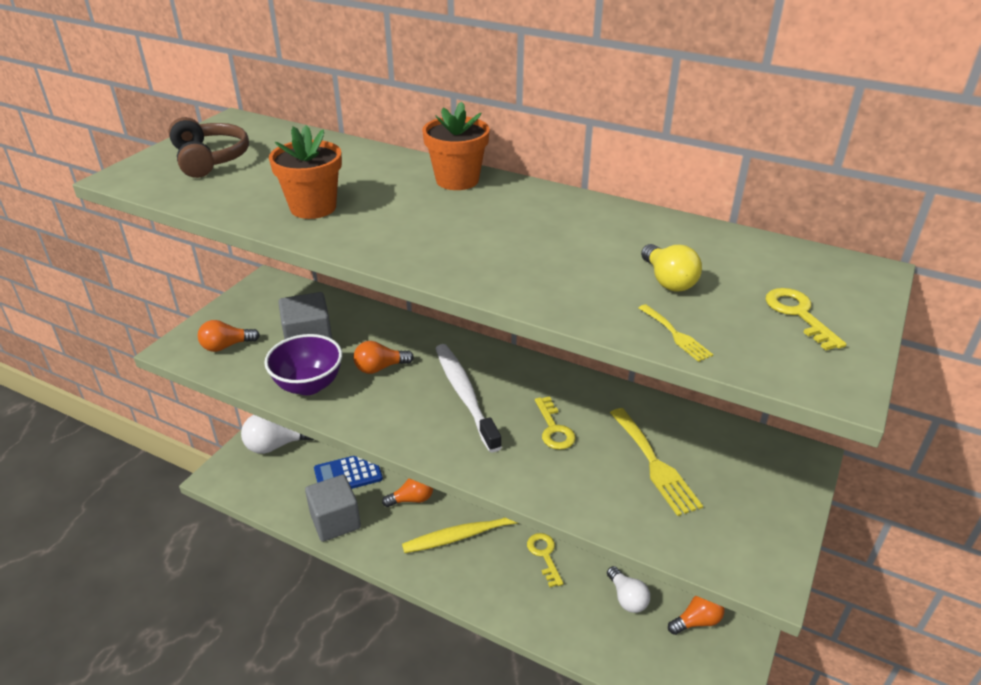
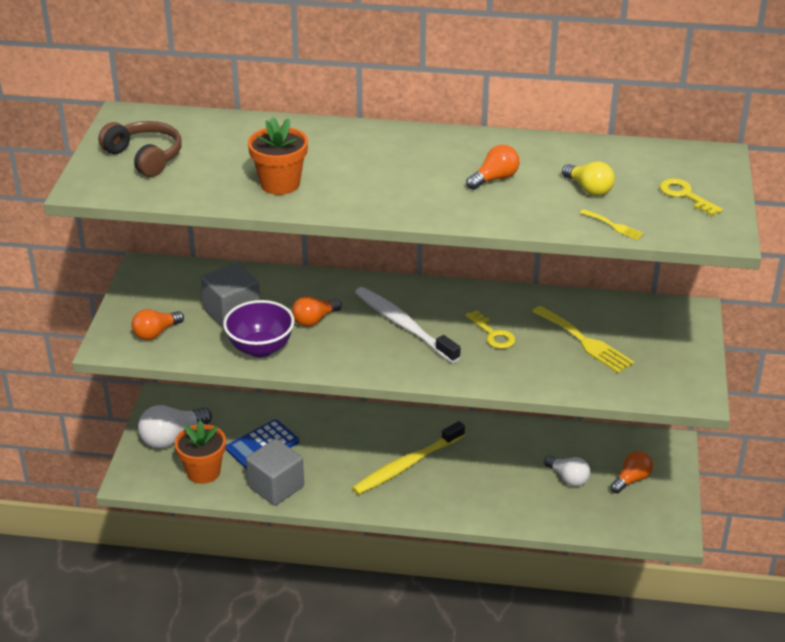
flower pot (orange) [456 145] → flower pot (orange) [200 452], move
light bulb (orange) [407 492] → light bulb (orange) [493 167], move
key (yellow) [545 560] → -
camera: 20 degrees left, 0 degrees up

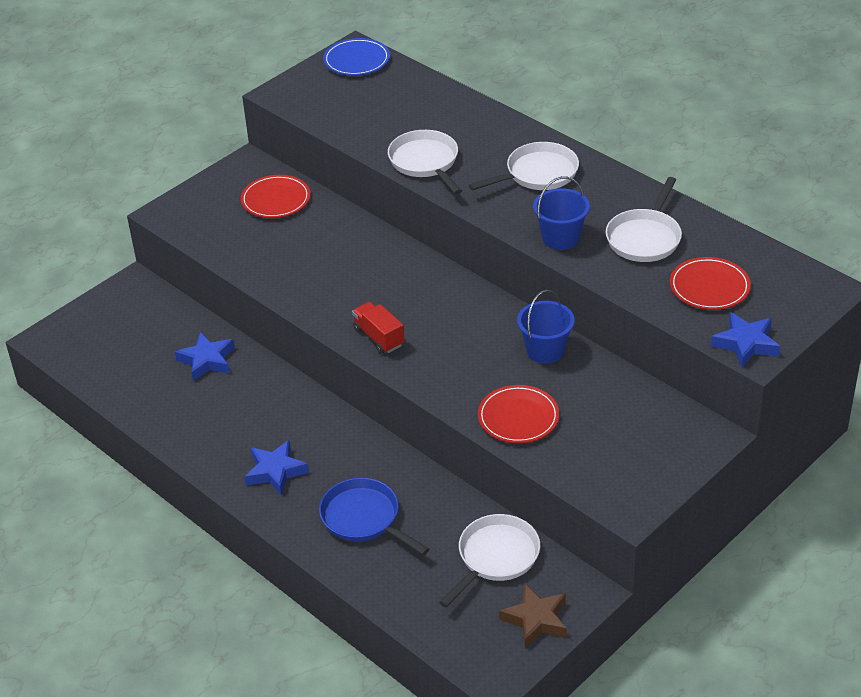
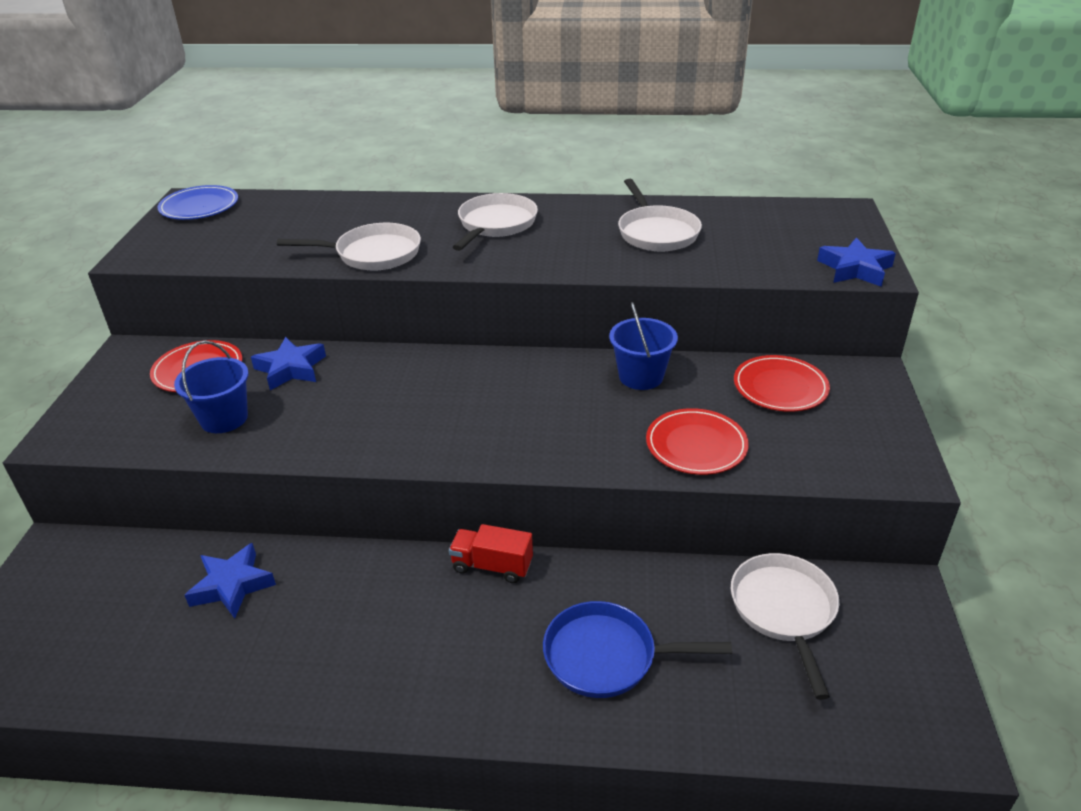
bucket (blue) [561 213] → bucket (blue) [211 387], move
star (blue) [277 468] → star (blue) [288 363], move
pan (white) [425 162] → pan (white) [349 246], 150 degrees clockwise
truck (red) [378 328] → truck (red) [491 553], move
plate (red) [710 283] → plate (red) [782 383], move
star (brown) [533 615] → -
camera: 40 degrees left, 5 degrees down

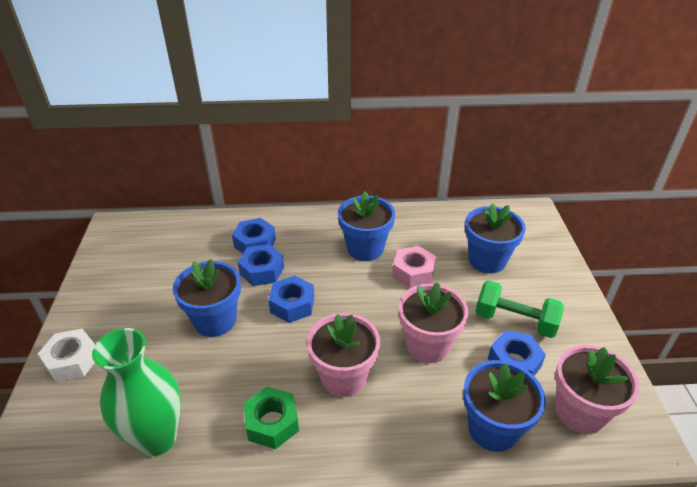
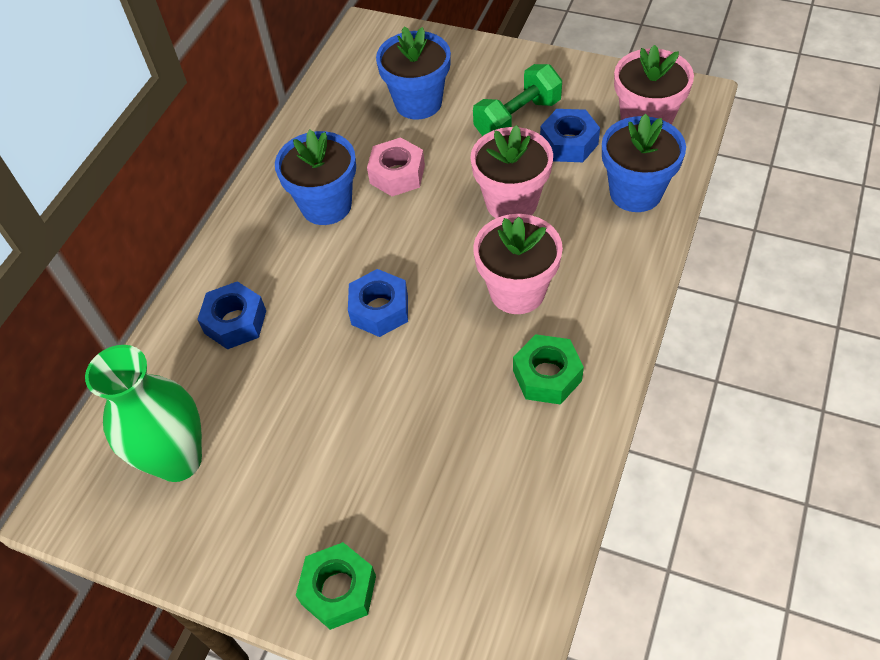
vase (green) [136 392] → vase (green) [143 413], move
nut (white) [66 355] → nut (green) [336 586]
flower pot (blue) [207 298] → -
nut (blue) [261 265] → -
camera: 60 degrees left, 15 degrees up

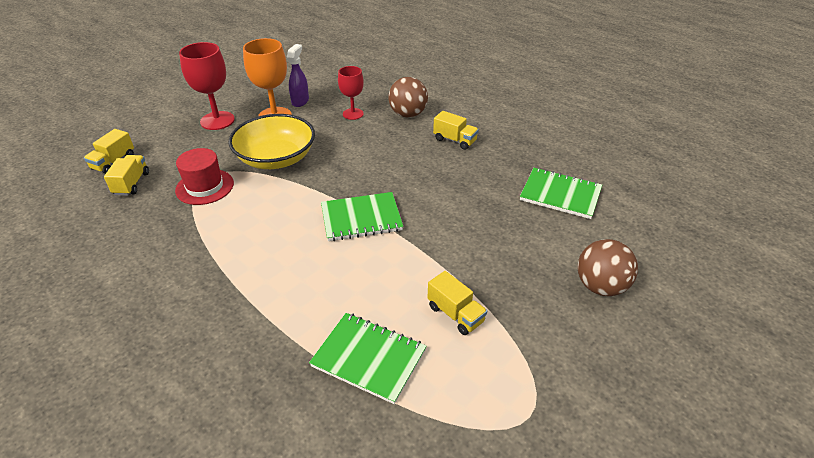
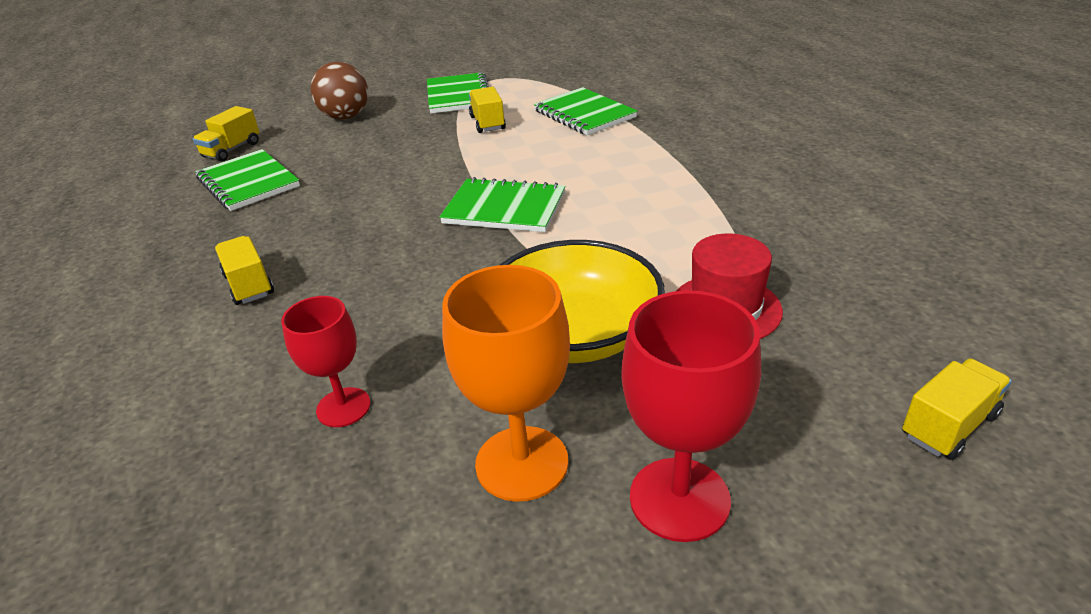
truck (yellow) [126 175] → truck (yellow) [226 134], move
- → notebook (green) [458 92]
spray bottle (purple) [298 75] → -
ball (brown) [408 97] → -
camera: 150 degrees left, 5 degrees down

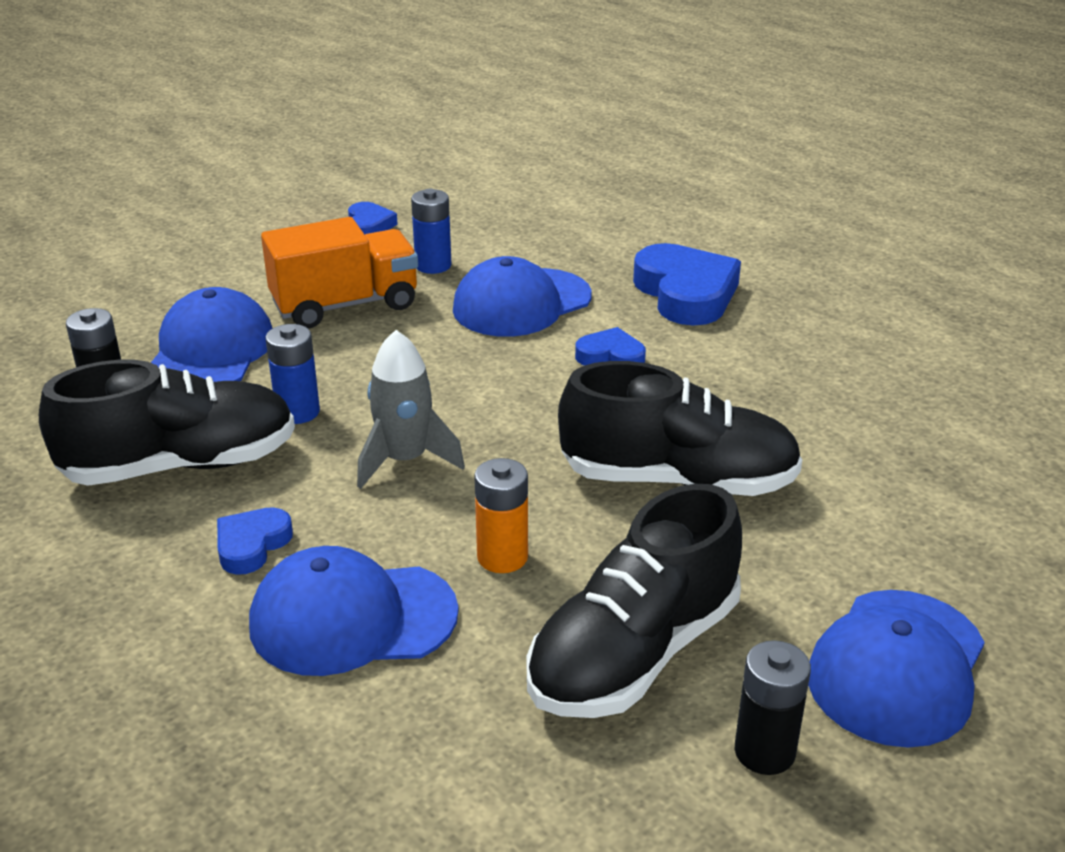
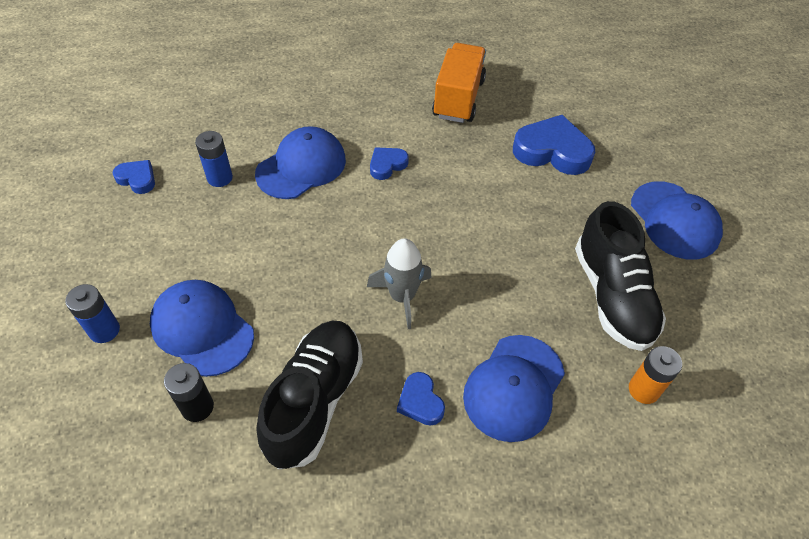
battery (blue) [292 374] → battery (blue) [92 313], move
cap (blue) [522 296] → cap (blue) [300 162], 135 degrees counterclockwise
truck (orange) [339 272] → truck (orange) [459 83], move
heart (blue) [687 284] → heart (blue) [554 145], move
battery (orange) [501 515] → battery (orange) [655 375], move
shoe (black) [680 428] → -
battery (black) [773 707] → -
camera: 55 degrees left, 20 degrees up

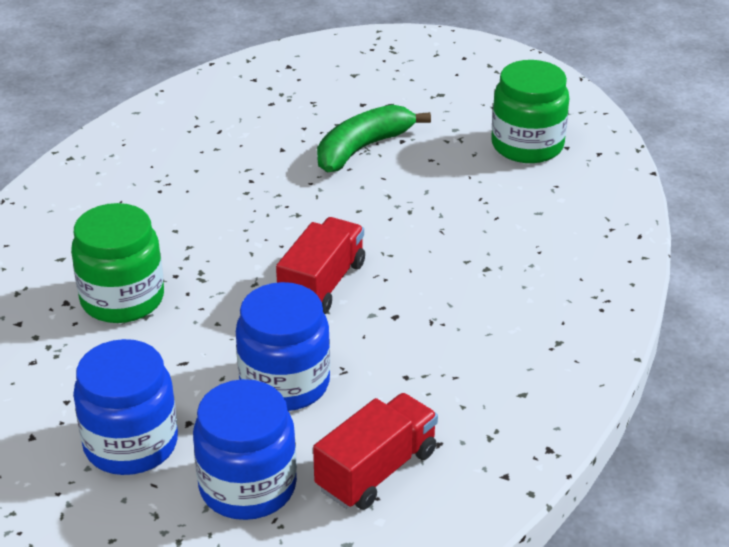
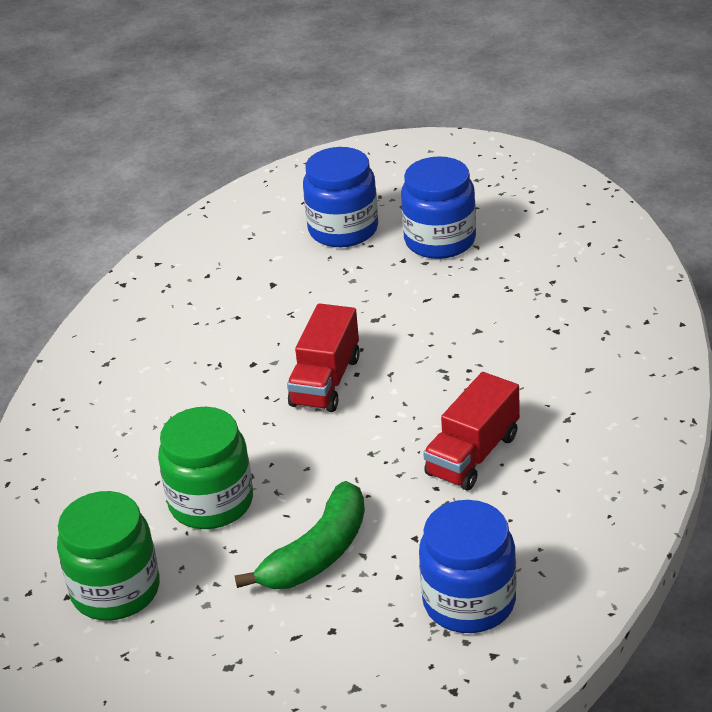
jar (green) [117 263] → jar (green) [205 468], move
jar (blue) [283 346] → jar (blue) [467 566], move
truck (red) [375 451] → truck (red) [471 431], move
camera: 175 degrees right, 0 degrees up

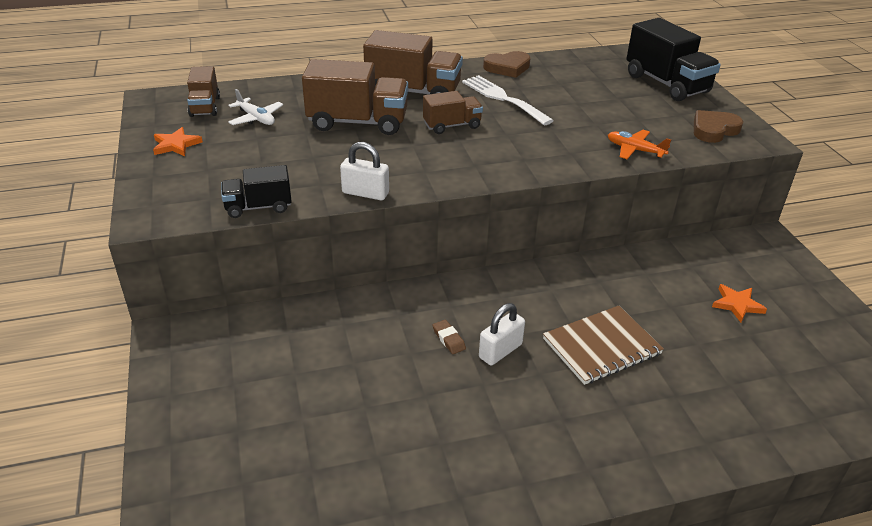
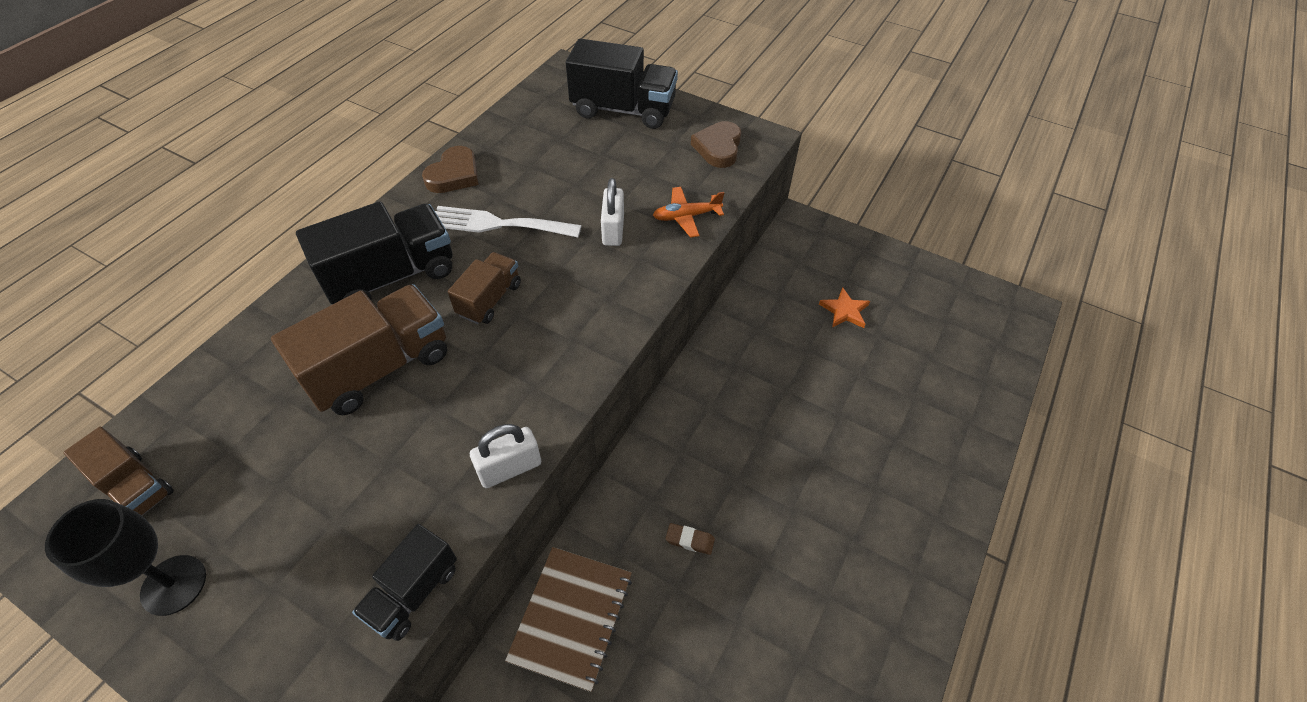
star (orange) [178 141] → goblet (black) [125 557]
truck (brown) [413 62] → truck (black) [374 253]
notebook (brown) [603 345] → notebook (brown) [568 619], move
padlock (white) [502 334] → padlock (white) [612 212], move
plane (white) [255 107] → -
camera: 45 degrees left, 15 degrees up

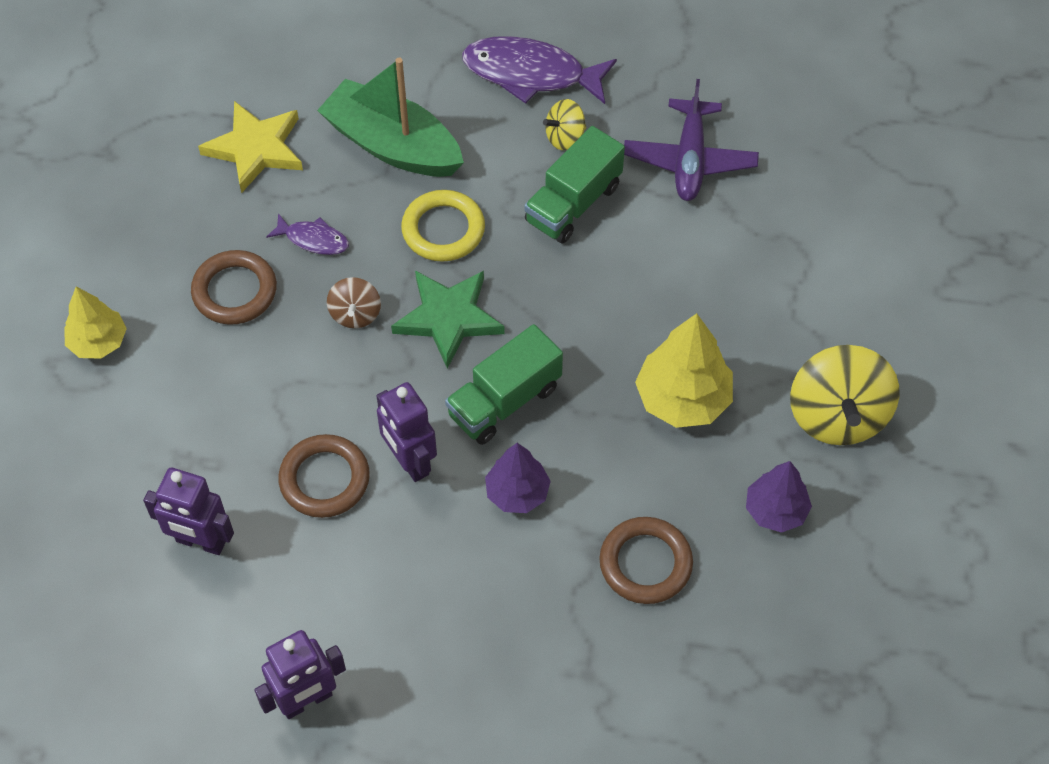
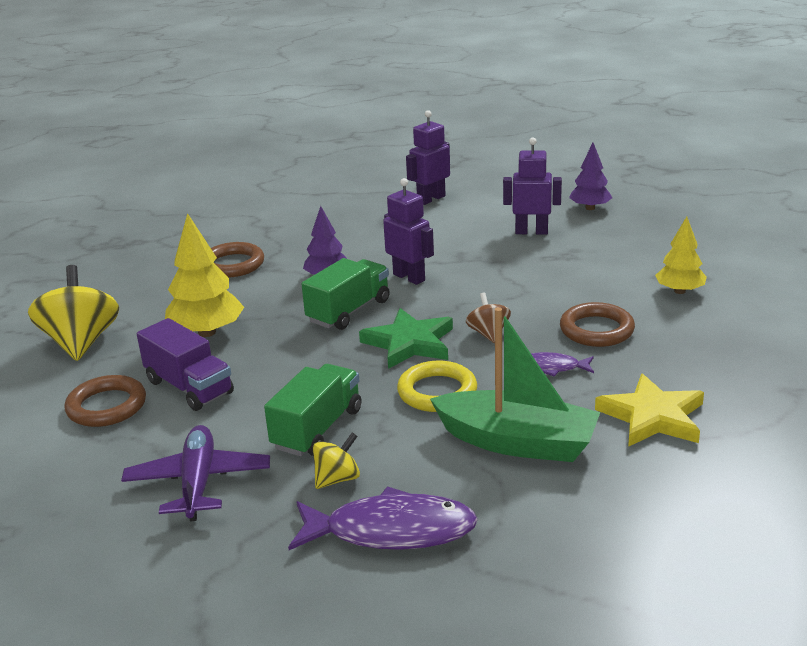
ring (brown) [324 476] → ring (brown) [105 401], move
- → truck (purple) [185 364]
tree (purple) [779 497] → tree (purple) [590 176], move
camera: 170 degrees right, 30 degrees down

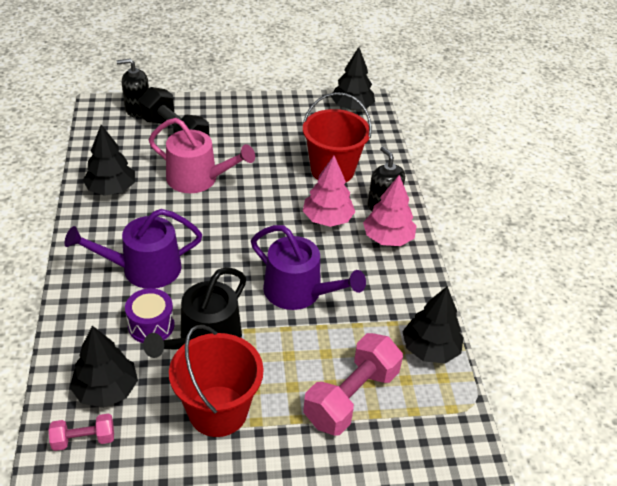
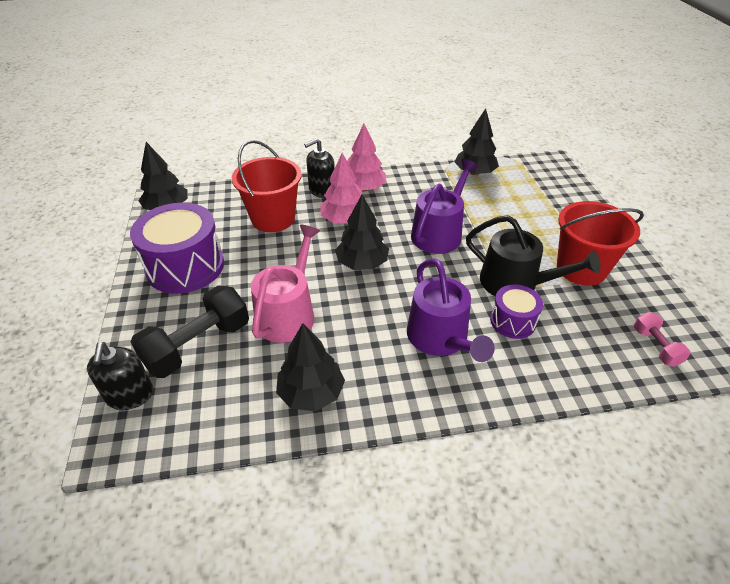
- → drum (purple) [177 248]
tree (black) [104 367] → tree (black) [362 232], move
dumbbell (pink) [353 384] → -
camera: 90 degrees left, 0 degrees up

